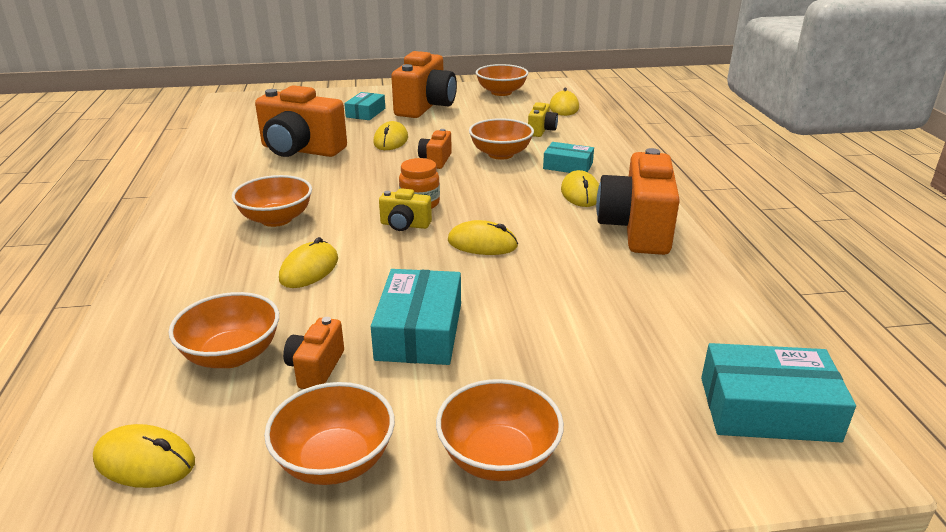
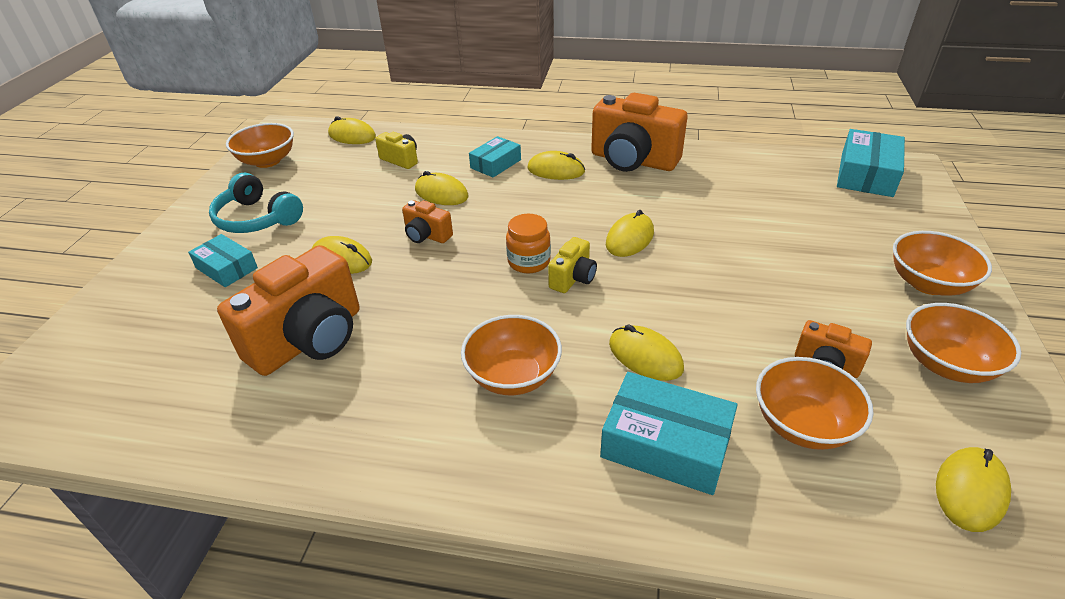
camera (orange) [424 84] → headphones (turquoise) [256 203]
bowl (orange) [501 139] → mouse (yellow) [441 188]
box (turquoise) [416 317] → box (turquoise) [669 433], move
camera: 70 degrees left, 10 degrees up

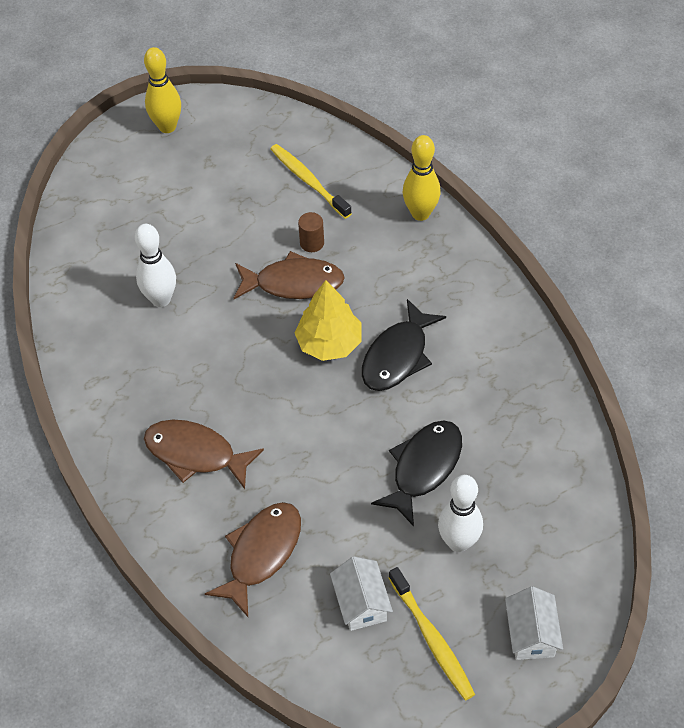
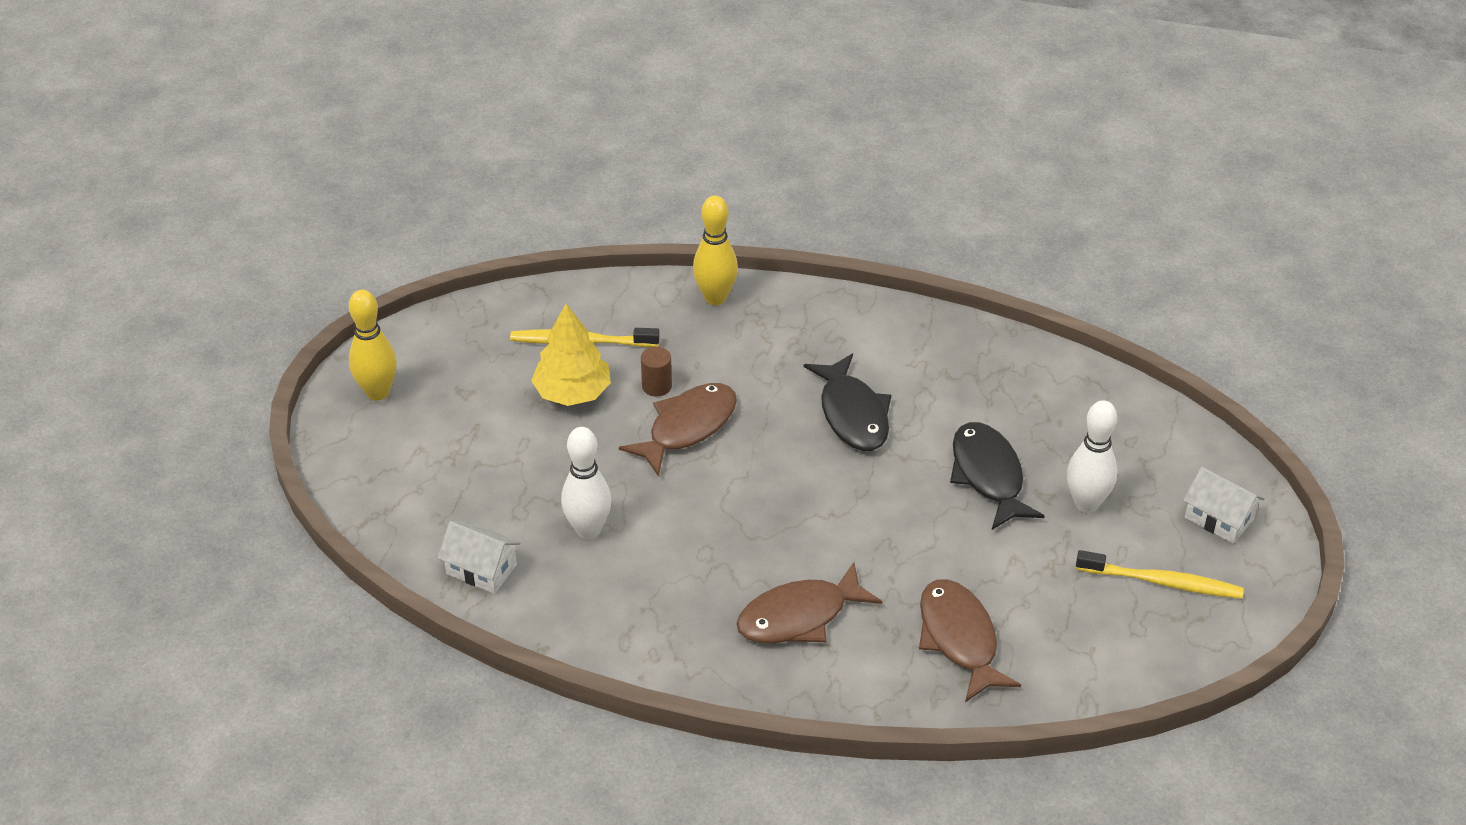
house (white) [361 594] → house (white) [479 557], move
tree (yellow) [328 320] → tree (yellow) [571 355], move
camera: 50 degrees left, 10 degrees down

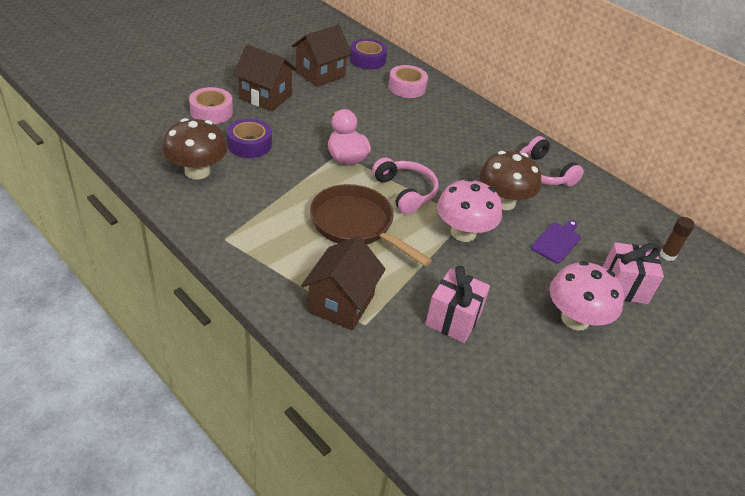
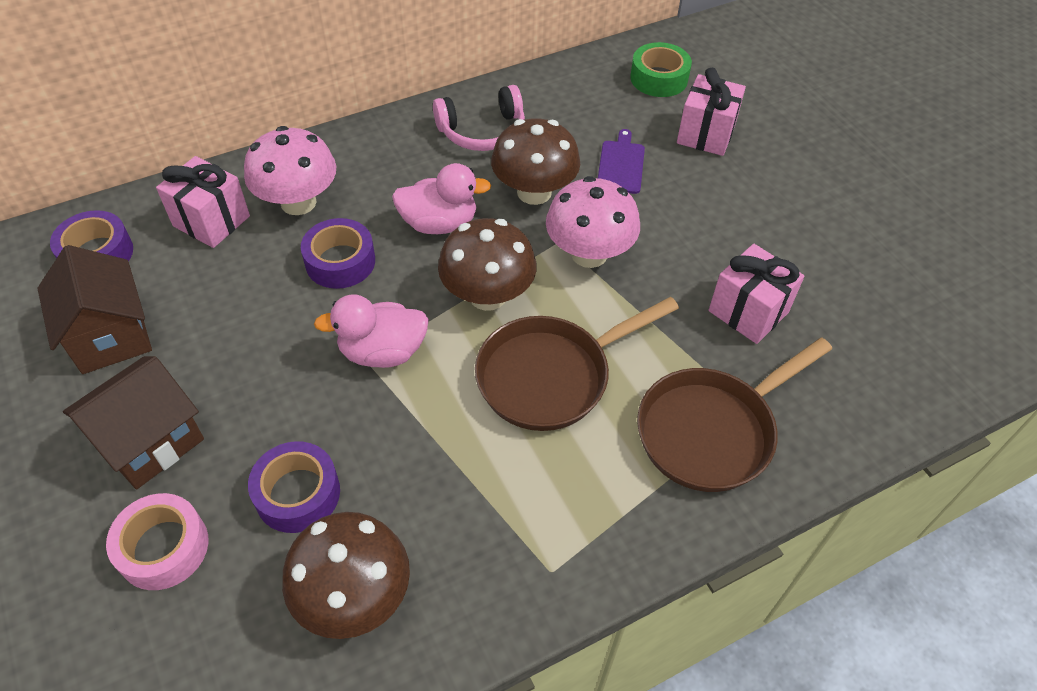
tape (pink) [408 81] → gift (pink) [203 202]
mushroom (pink) [587 296] → mushroom (pink) [290 170], move
- → tape (purple) [338 253]
- → duck (pink) [441 198]
headphones (pink) [405 186] → mushroom (brown) [487 264]
cutting board (purple) [556 242] → cutting board (purple) [621 161], 45 degrees clockwise
glue stick (brown) [677 239] → tape (green) [661 69]
house (brown) [343 283] → pan (brown) [734 414]
camera: 70 degrees left, 10 degrees up

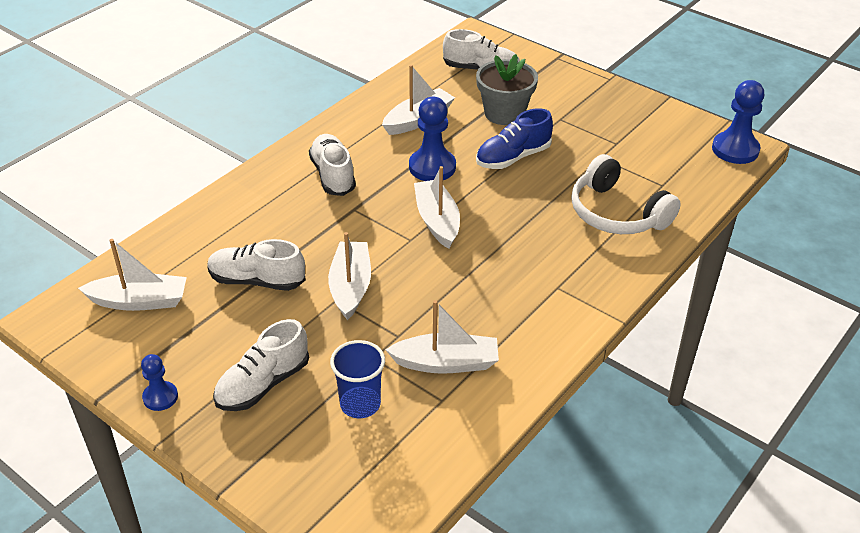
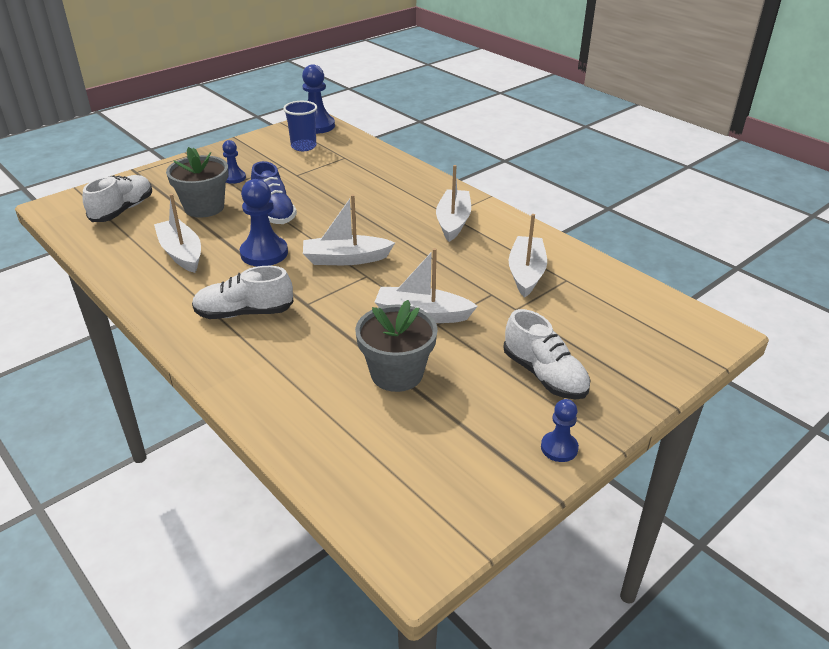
- → pawn (blue) [234 162]
cup (blue) [357 379] → cup (blue) [300 126], move
shoe (white) [256 265] → flower pot (grey) [396 346]
boat (white) [132 275] → boat (white) [453 203], move
headphones (white) [626 194] → -
camera: 80 degrees left, 5 degrees down

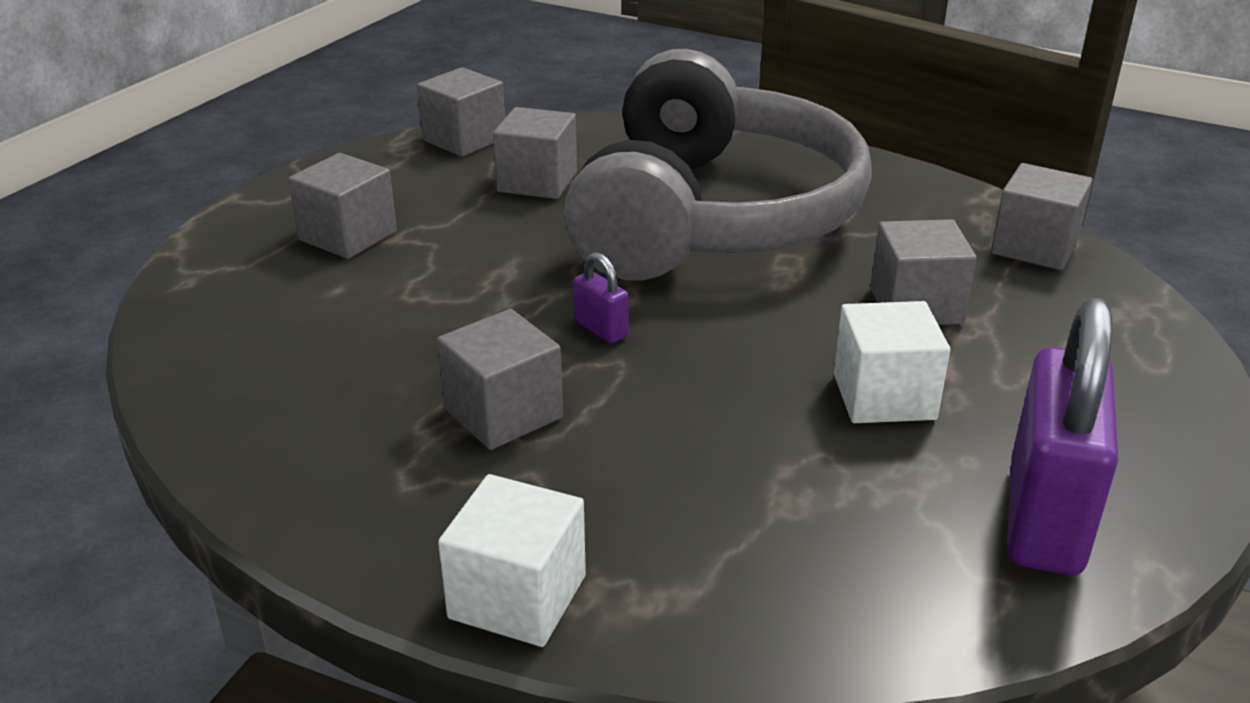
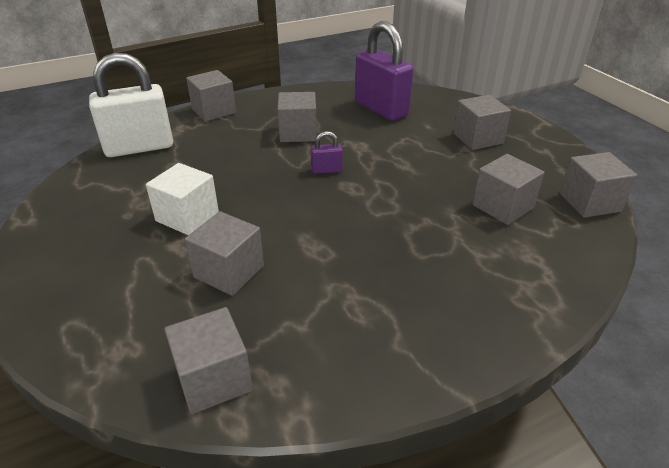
- → padlock (white) [131 105]
cube (white) [512 560] → cube (grey) [211 96]
padlock (purple) [1063 436] → padlock (purple) [384 71], move
headphones (grey) [718 164] → -
camera: 125 degrees right, 5 degrees up

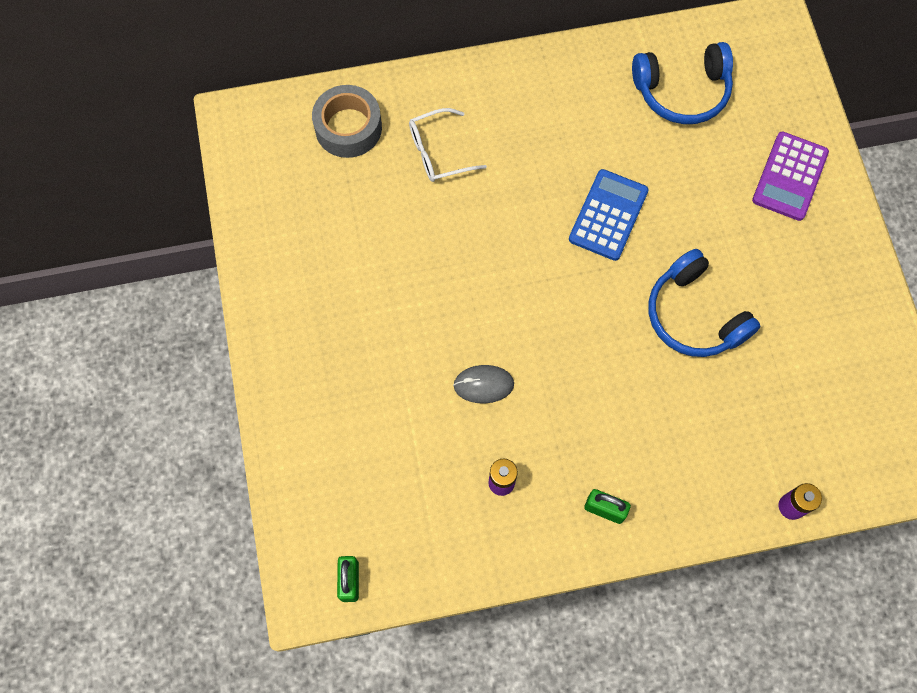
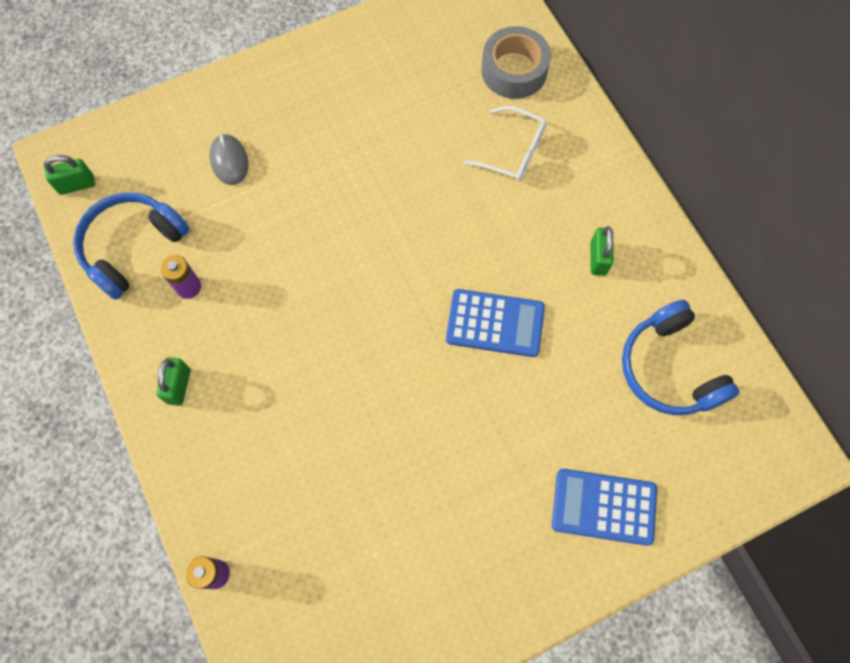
headphones (blue) [704 303] → headphones (blue) [131 246], move
mouse (grey) [483 384] → mouse (grey) [228 159], move
glasses (white) [448 145] → glasses (white) [505 143], 150 degrees clockwise
calculator (purple) [790 176] → calculator (blue) [604 507]
- → padlock (green) [602 251]
camera: 75 degrees right, 0 degrees up

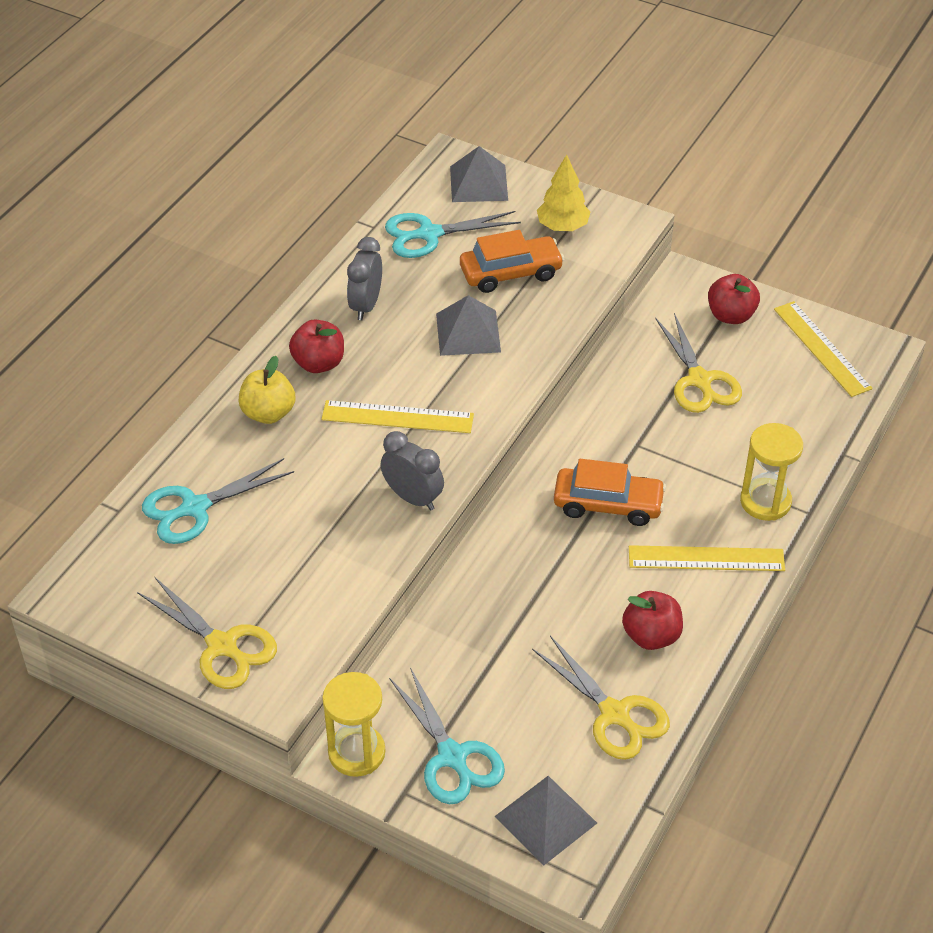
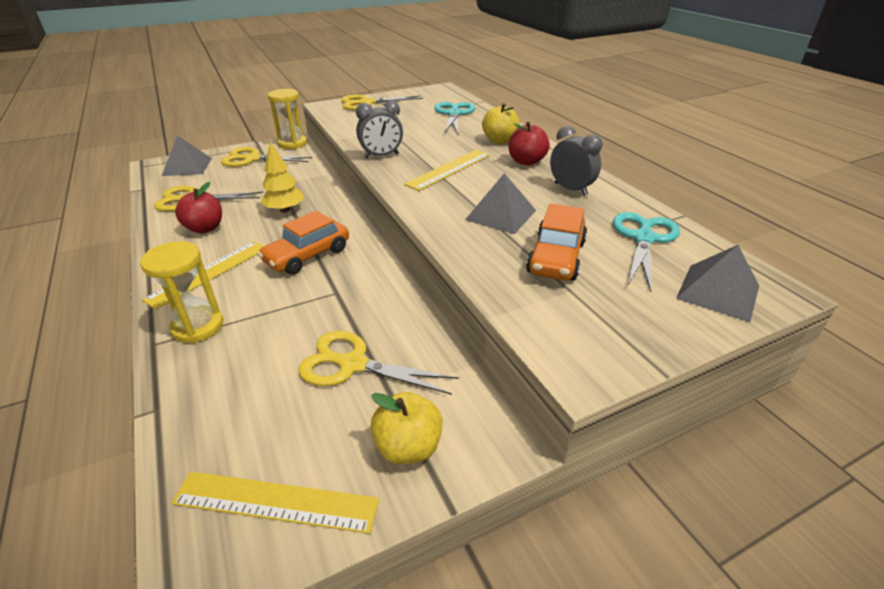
scissors (turquoise) [447 735] → scissors (yellow) [267 157]
tree (yellow) [563 192] → tree (yellow) [282 177], move
apple (red) [734 299] → apple (yellow) [406 428]
camera: 125 degrees right, 10 degrees down

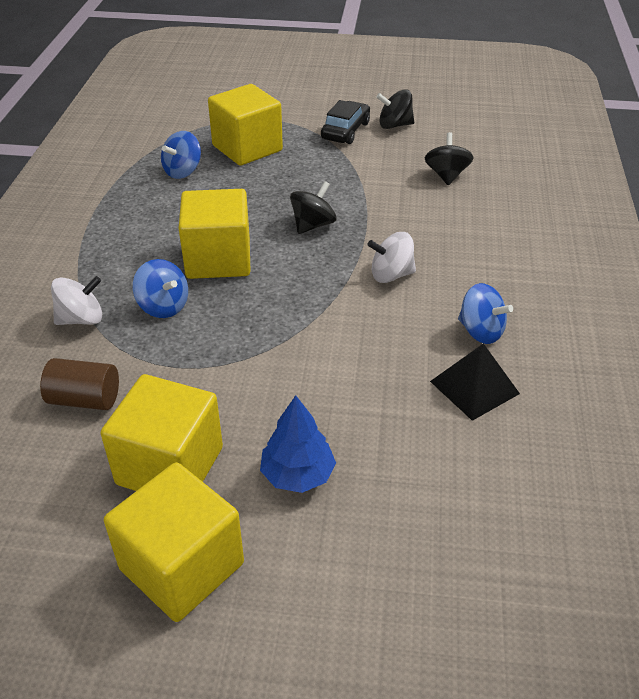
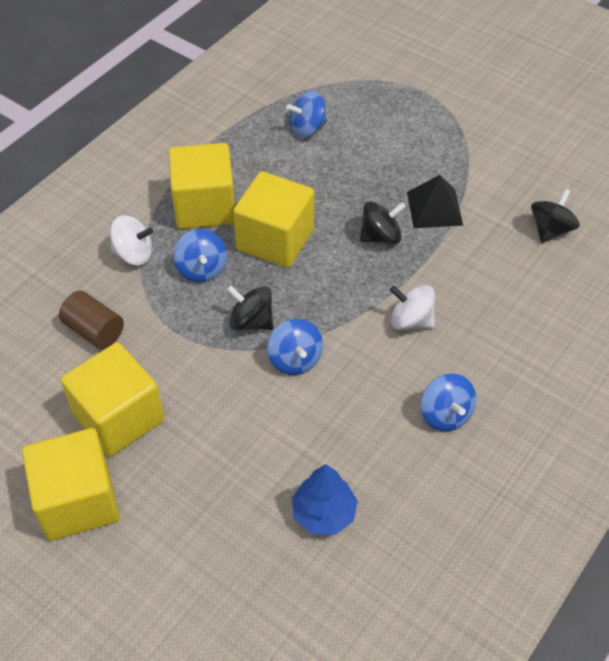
cube (yellow) [245 125] → cube (yellow) [202 186], move
spinning top (black) [395 109] → spinning top (black) [250 308], move
- → spinning top (blue) [295 347]
tree (blue) [298 444] → tree (blue) [324 499], move
pyramid (black) [475 382] → pyramid (black) [435 201], move
car (black) [345 122] → -
camera: 30 degrees right, 10 degrees up

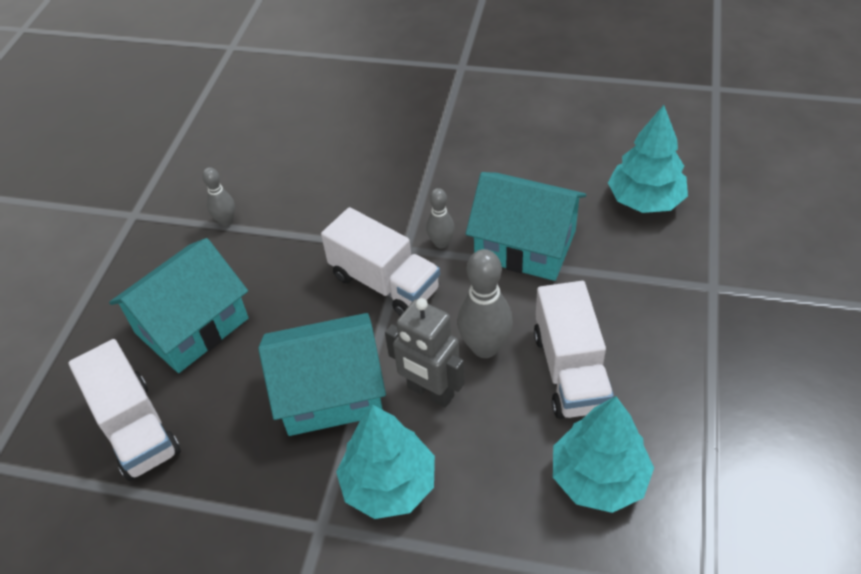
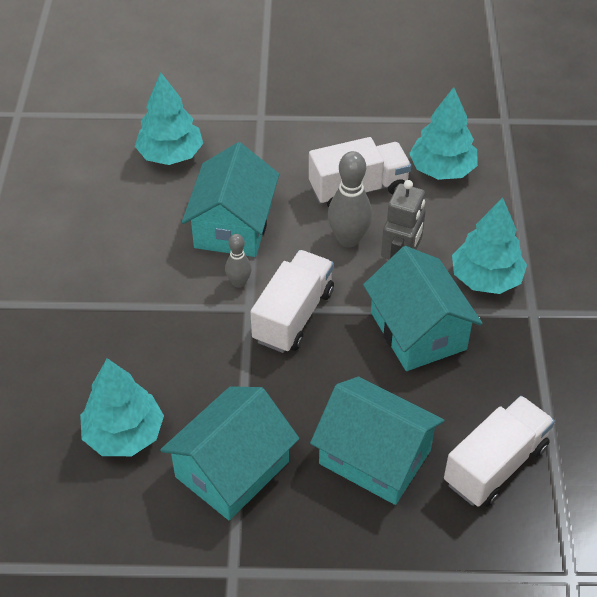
- → tree (turquoise) [122 407]
bowling pin (grey) [218 196] → house (turquoise) [229 453]
camera: 105 degrees left, 0 degrees up

